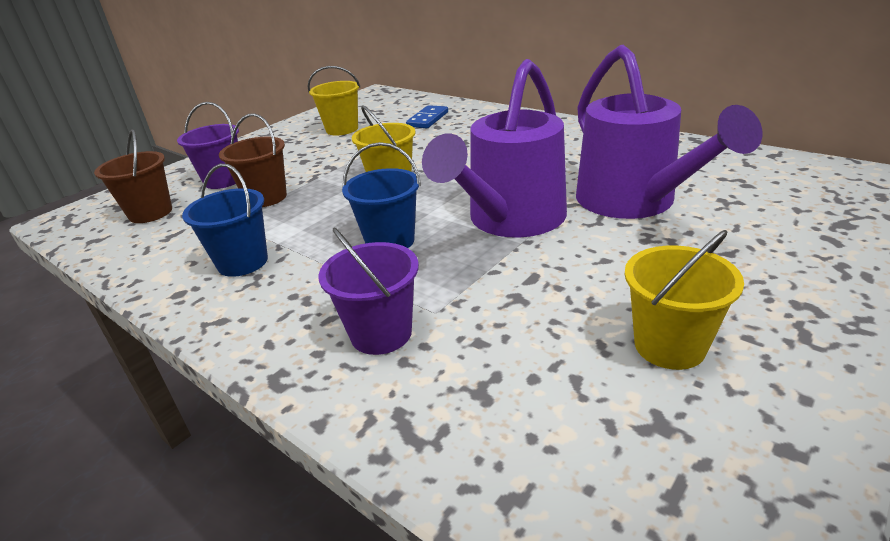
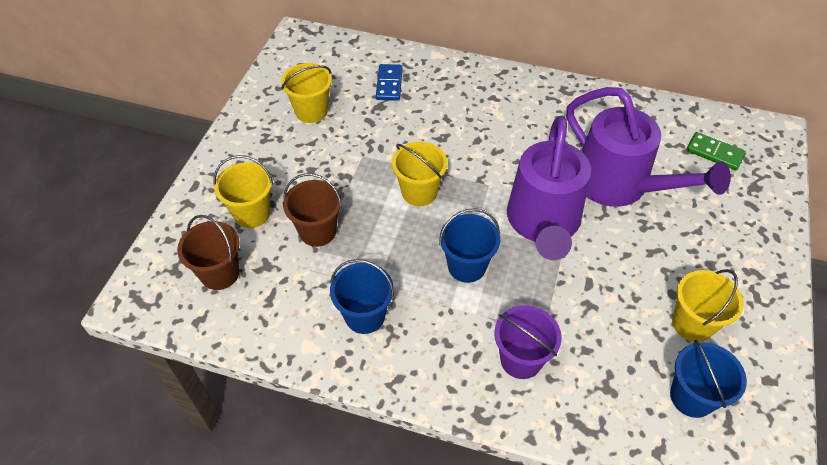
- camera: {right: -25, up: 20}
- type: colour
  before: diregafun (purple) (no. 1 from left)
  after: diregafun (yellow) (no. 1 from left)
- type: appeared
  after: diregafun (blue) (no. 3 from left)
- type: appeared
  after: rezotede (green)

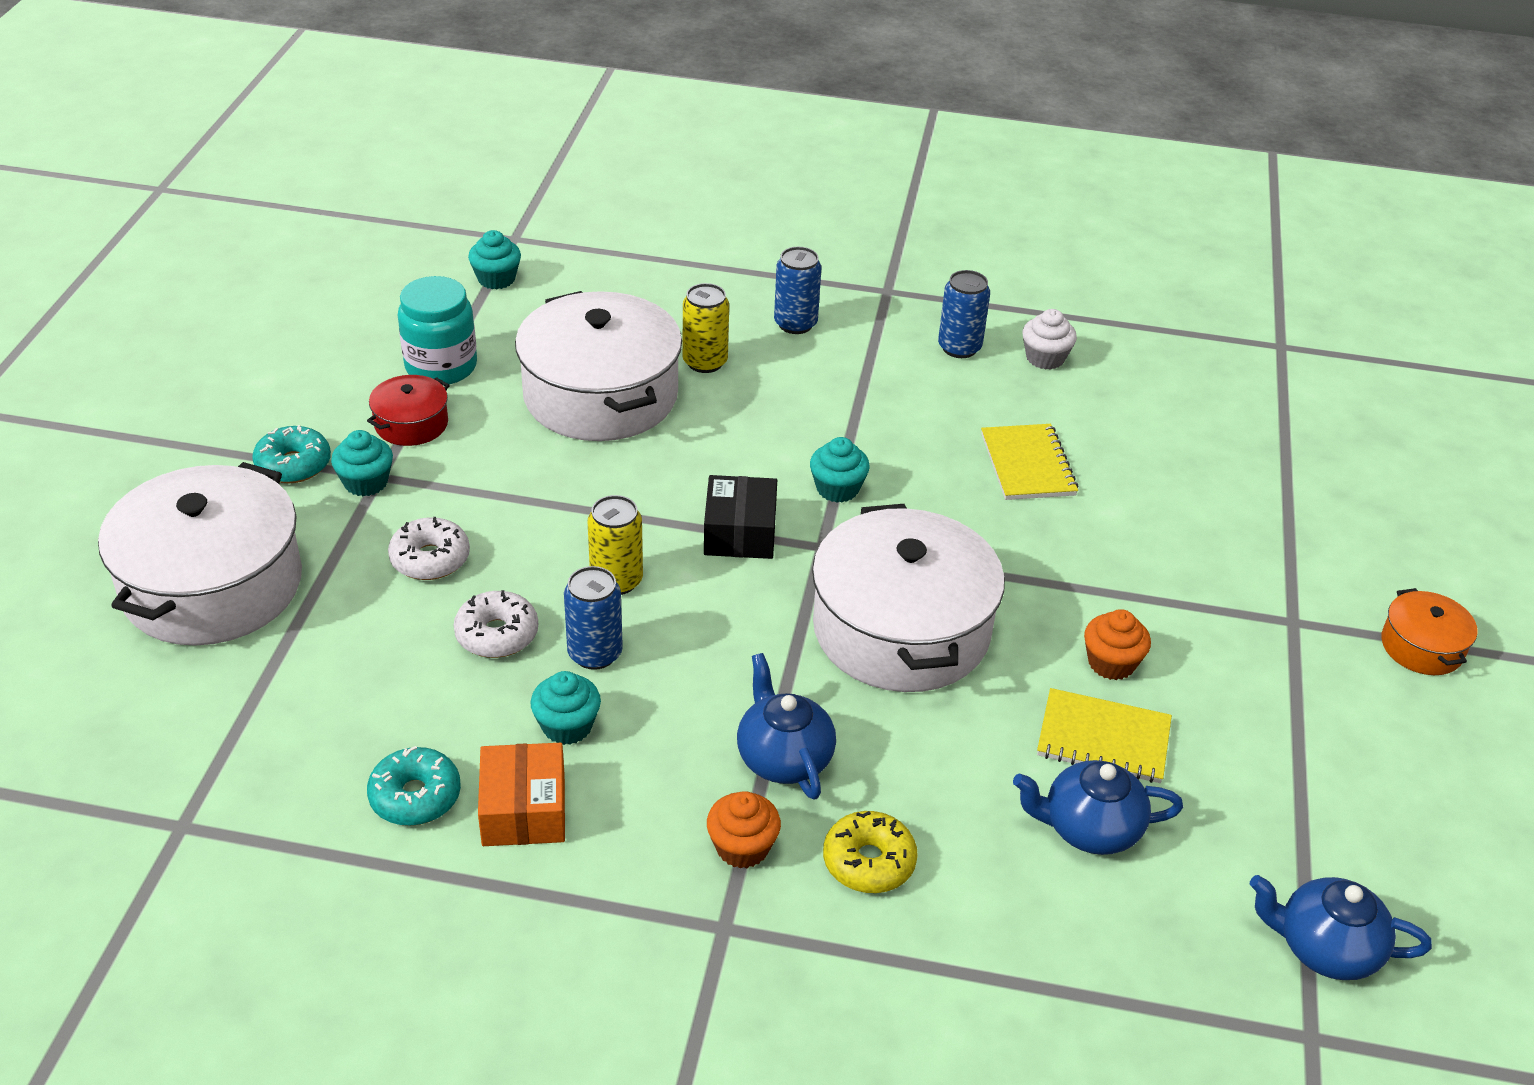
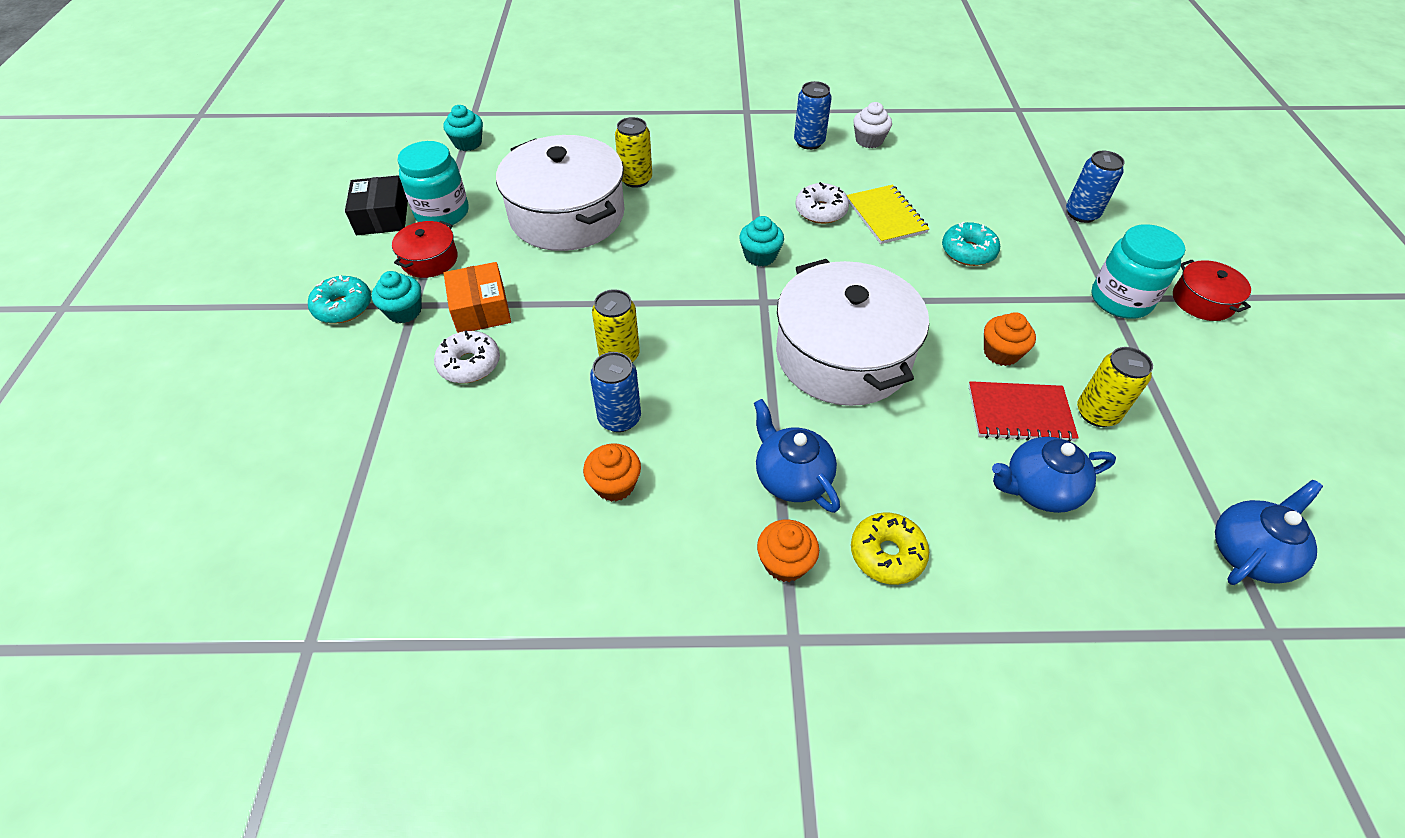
- camera: {right: -10, up: 10}
- type: missing
  before: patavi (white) (no. 1 from left)
- type: relocated
  before: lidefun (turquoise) (no. 2 from left)
- type: relocated
  before: lidefun (white) (no. 2 from left)
- type: relocated
  before: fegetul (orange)
- type: colour
  before: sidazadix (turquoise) (no. 3 from left)
  after: sidazadix (orange) (no. 1 from left)
- type: relocated
  before: fegetul (black)
- type: relocated
  before: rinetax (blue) (no. 2 from left in the first image)
  after: rinetax (blue) (no. 3 from left)
- type: colour
  before: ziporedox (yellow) (no. 2 from left)
  after: ziporedox (red)
- type: spun
  before: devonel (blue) (no. 3 from left)
  turn: 135
- type: colour
  before: patavi (orange)
  after: patavi (red) (no. 2 from left)
- type: appeared
  after: rinetax (yellow) (no. 3 from left)
- type: appeared
  after: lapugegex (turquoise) (no. 2 from left)

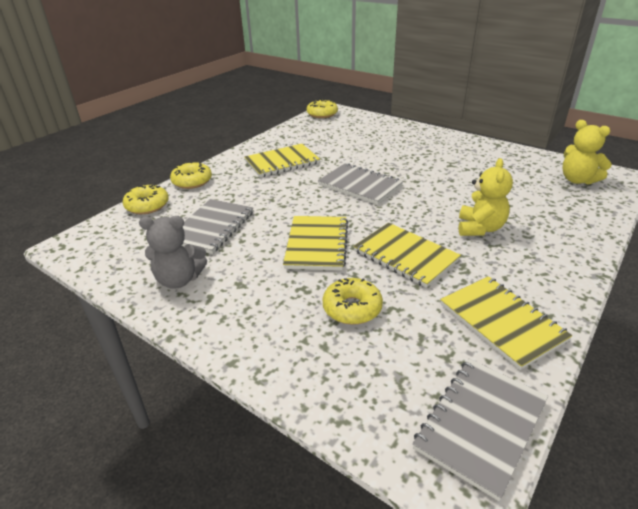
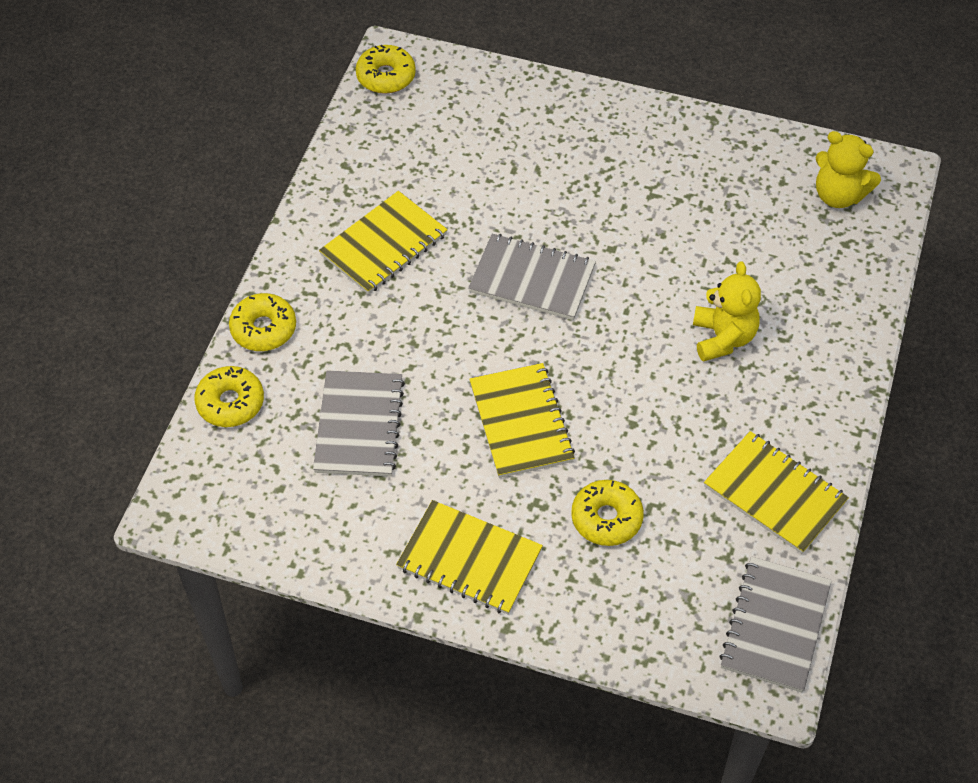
- camera: {right: -20, up: 20}
- type: missing
  before: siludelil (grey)
- type: relocated
  before: ziporedox (yellow) (no. 3 from left in the first image)
  after: ziporedox (yellow) (no. 2 from left)

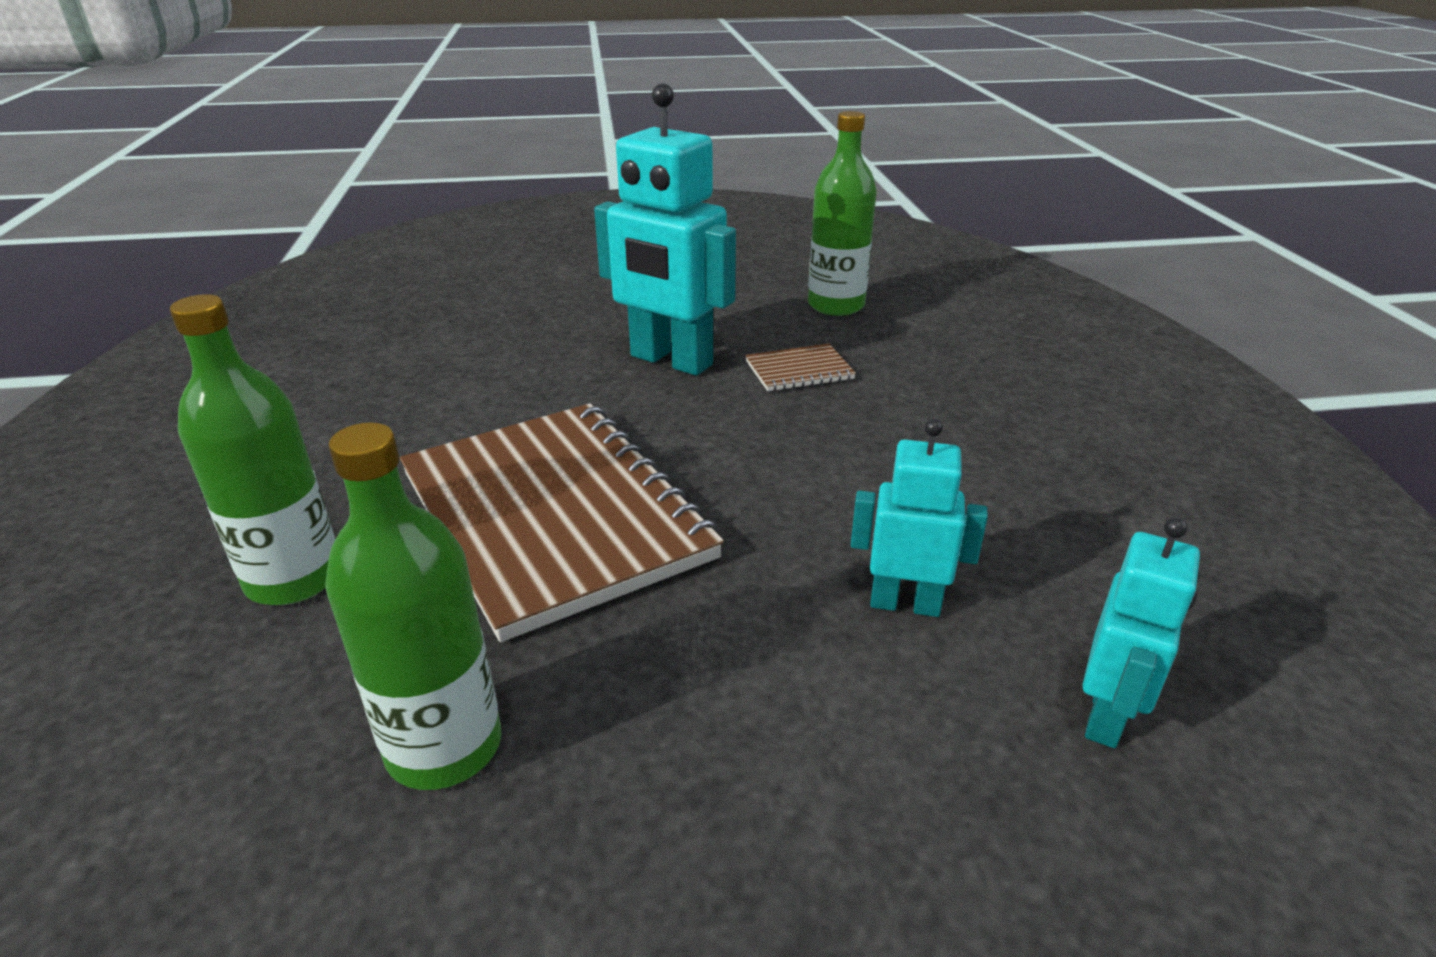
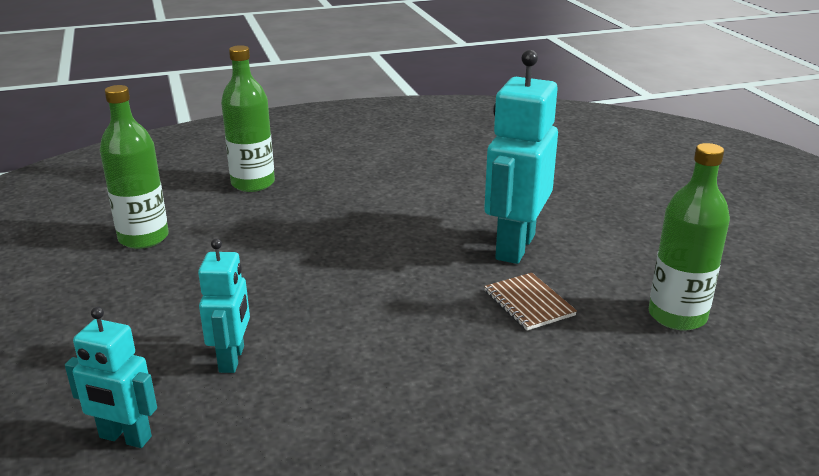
- camera: {right: 80, up: -5}
- type: missing
  before: ziporedox (brown) (no. 1 from left)

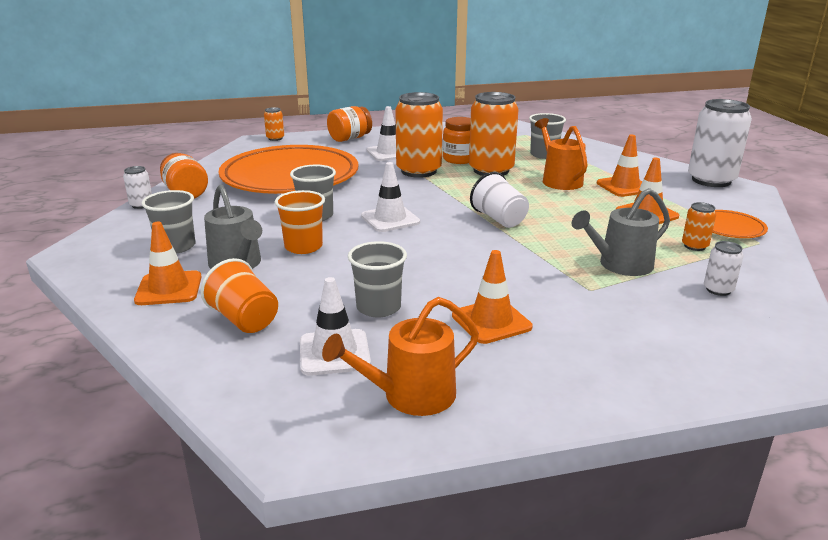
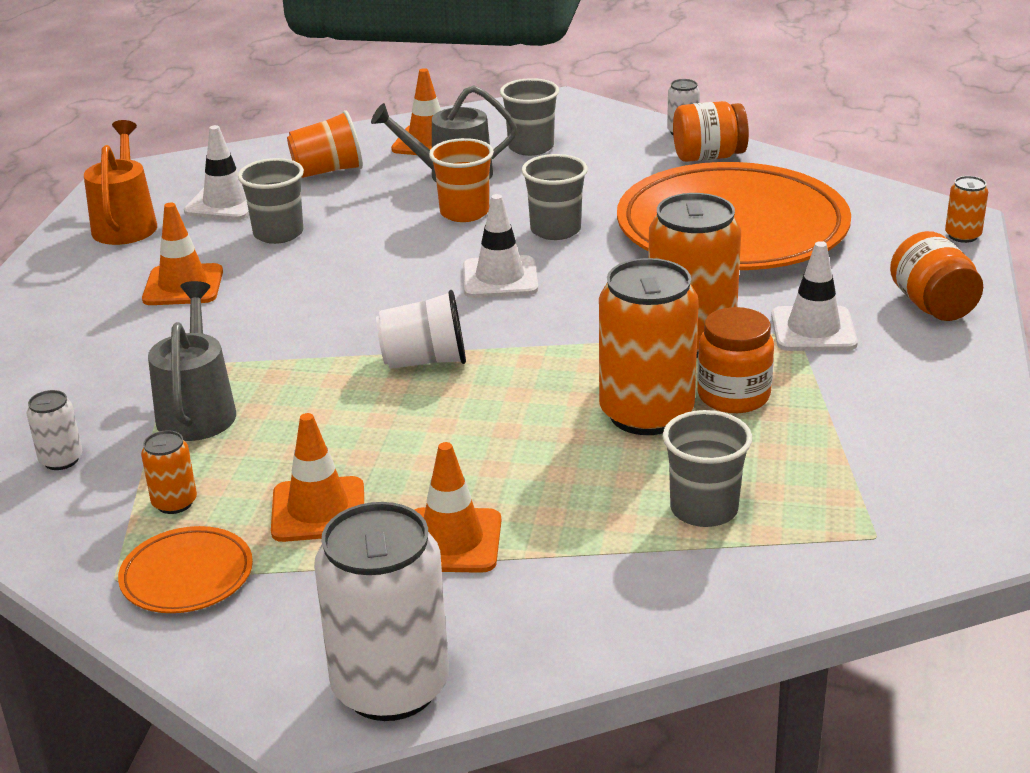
- camera: {right: 115, up: 5}
- type: missing
  before: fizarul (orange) (no. 2 from left)

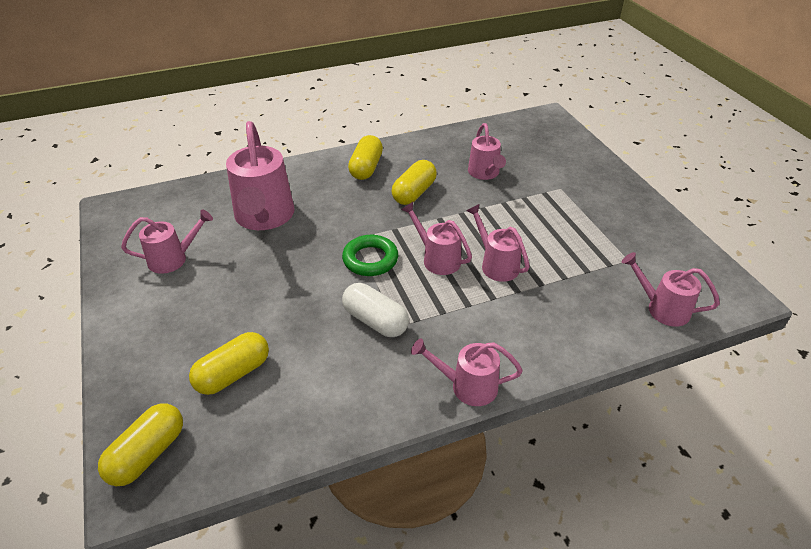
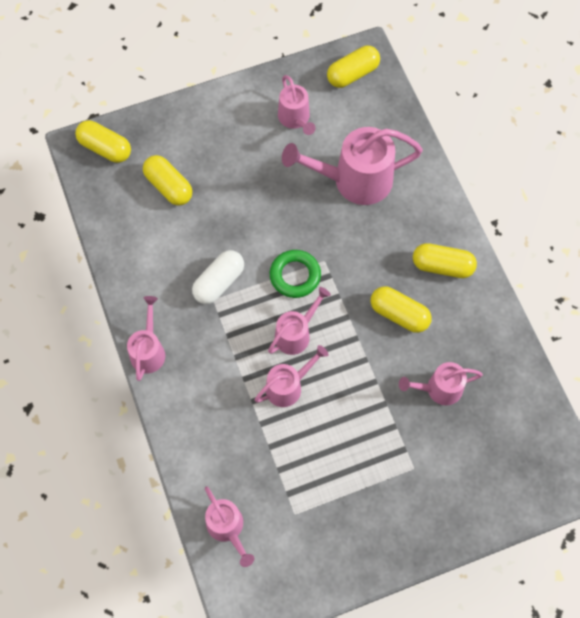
- camera: {right: 90, up: 25}
- type: spun
  before: fizarul (pink) (no. 7 from left in the first image)
  turn: 120
- type: appeared
  after: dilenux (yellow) (no. 3 from left)

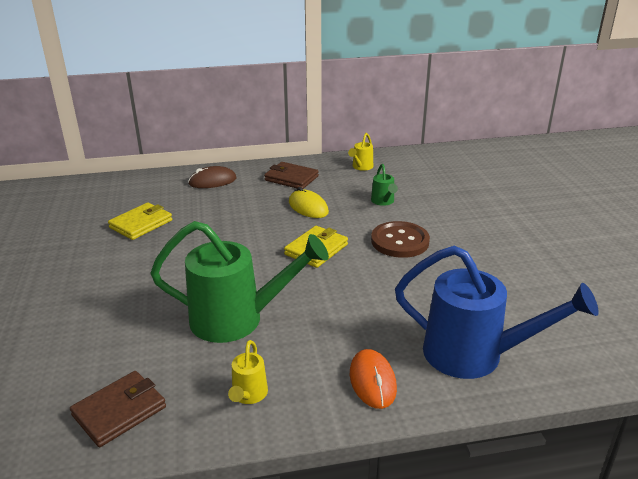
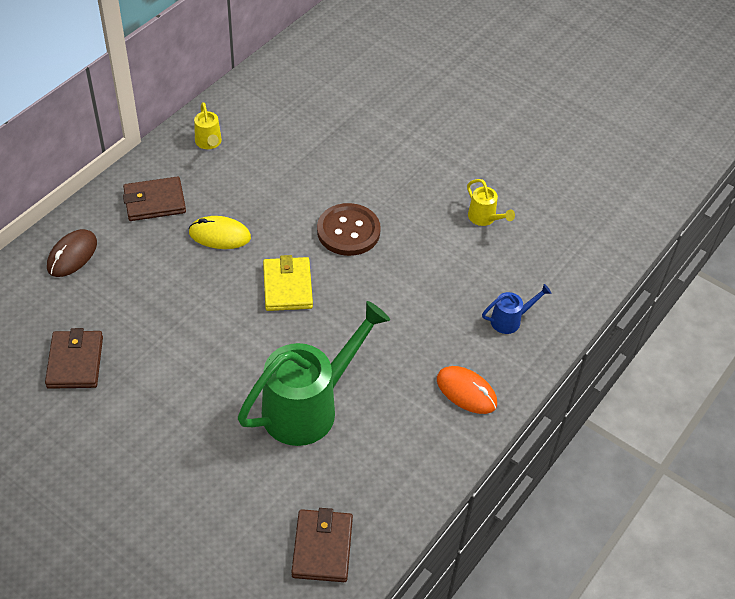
- camera: {right: -45, up: 20}
- type: colour
  before: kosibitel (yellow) (no. 1 from left)
  after: kosibitel (brown) (no. 1 from left)
- type: relocated
  before: fizarul (yellow) (no. 1 from left in the first image)
  after: fizarul (yellow) (no. 2 from left)
- type: missing
  before: fizarul (green) (no. 2 from left)
- type: size
  before: fizarul (blue)
  scale: 0.44

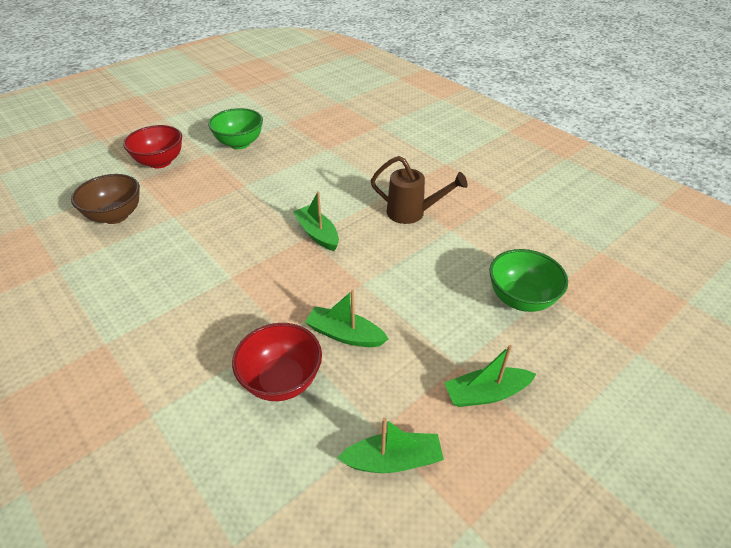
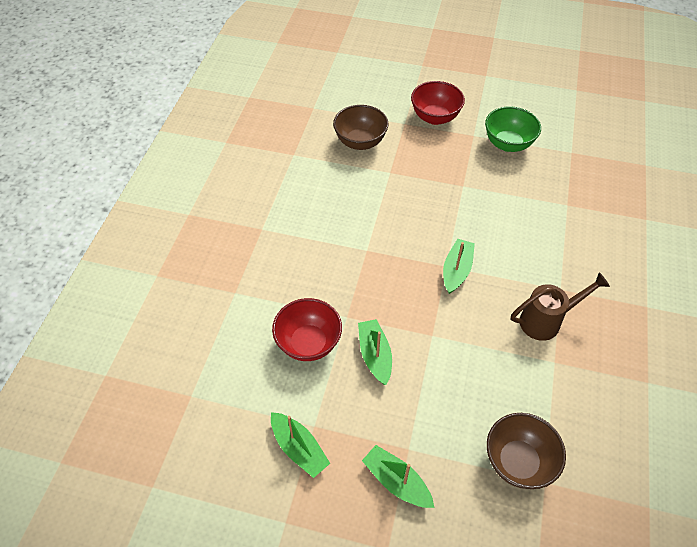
- camera: {right: 55, up: 10}
- type: spun
  before: fizarul (brown)
  turn: -90
- type: colour
  before: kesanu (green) (no. 2 from left)
  after: kesanu (brown) (no. 2 from left)

